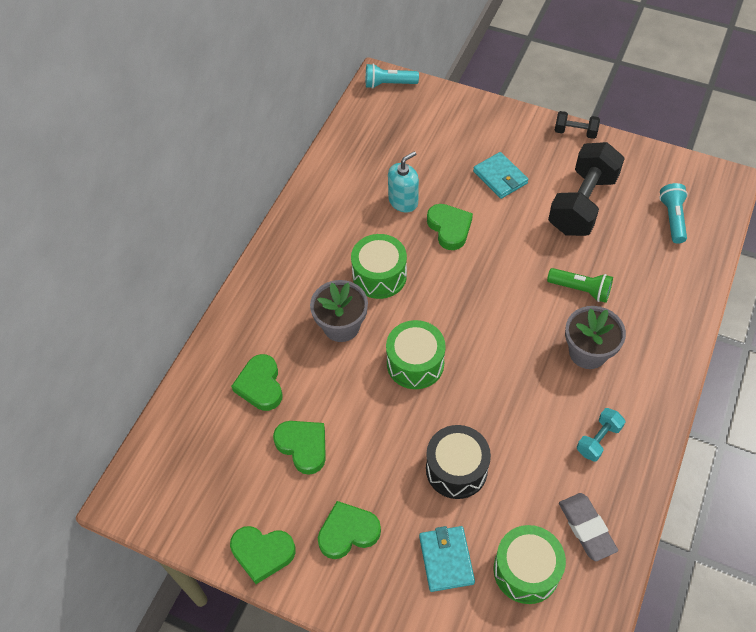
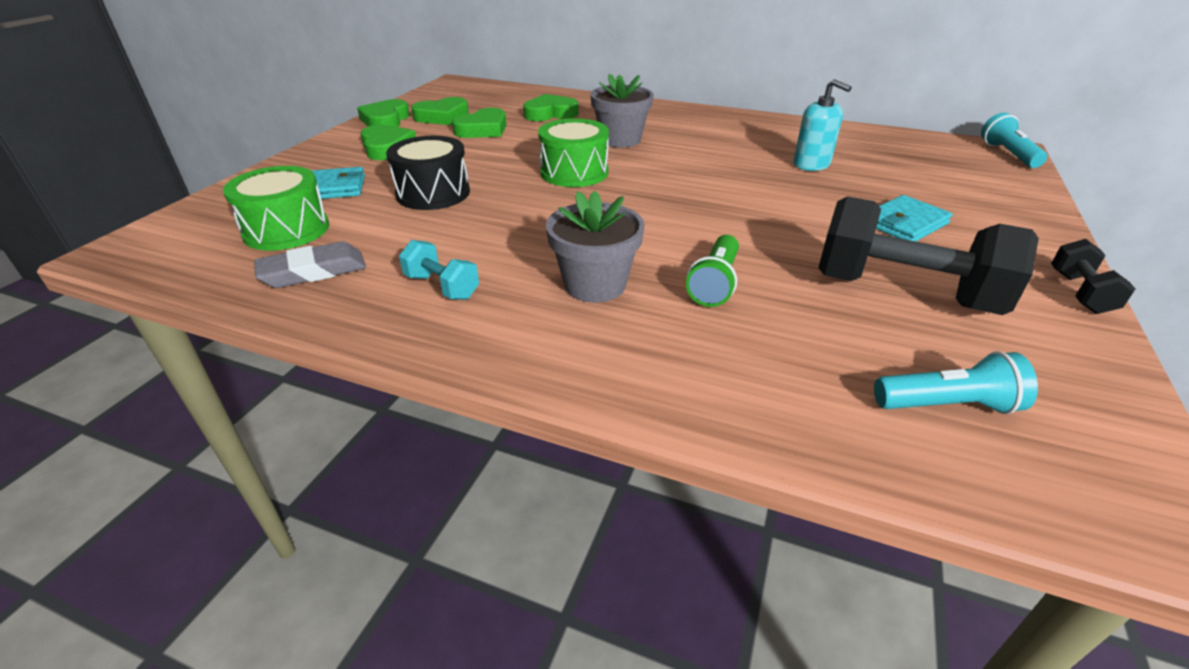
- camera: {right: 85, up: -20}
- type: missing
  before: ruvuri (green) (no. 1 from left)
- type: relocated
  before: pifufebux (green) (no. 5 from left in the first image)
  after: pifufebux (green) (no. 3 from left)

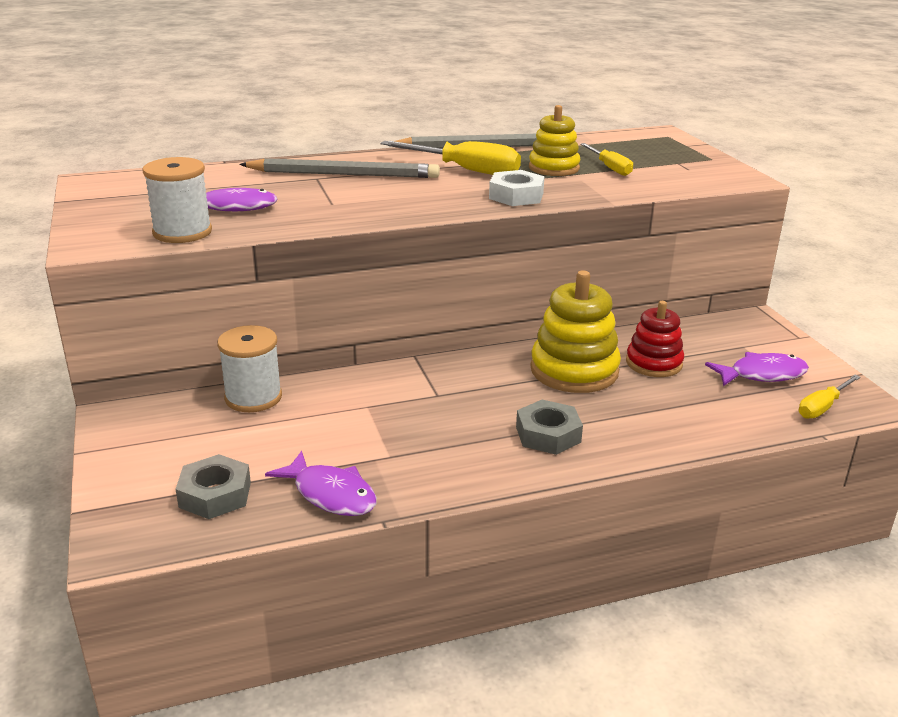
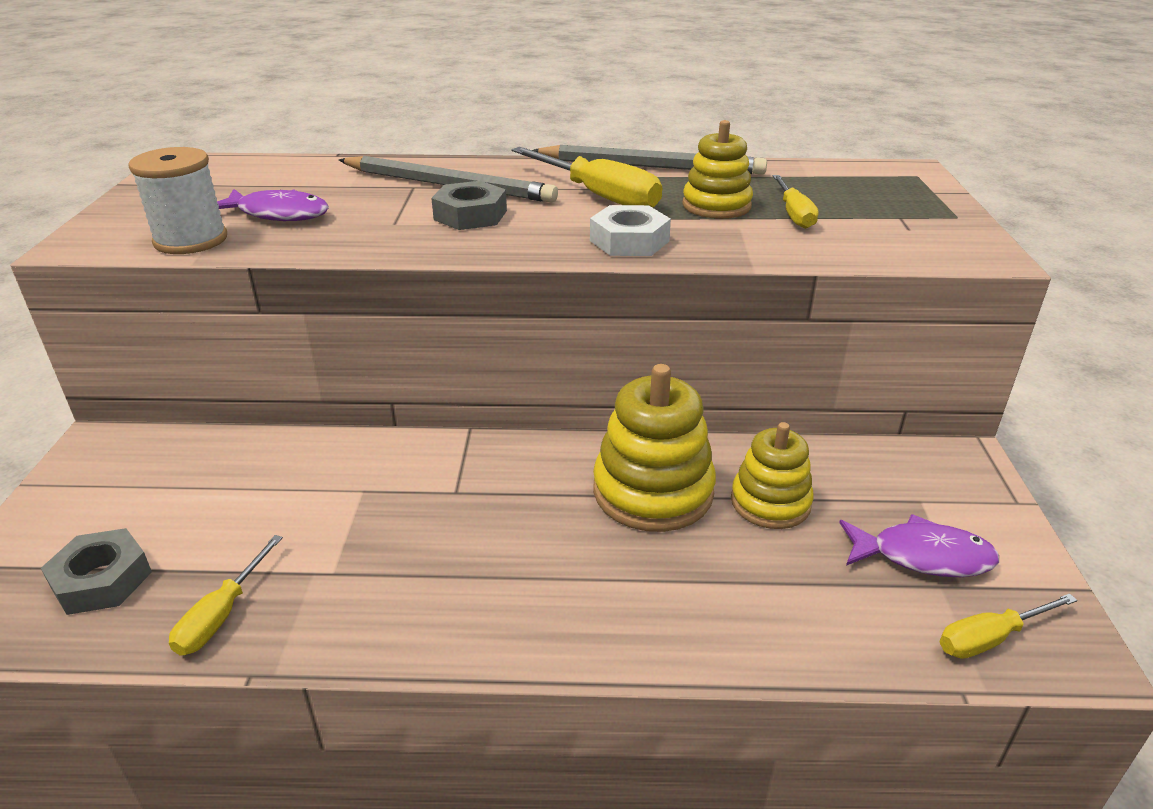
- camera: {right: 20, up: 5}
- type: missing
  before: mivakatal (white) (no. 2 from left)
- type: exchanged
  before: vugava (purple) (no. 2 from left)
  after: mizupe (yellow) (no. 1 from left)
- type: relocated
  before: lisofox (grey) (no. 2 from left)
- type: colour
  before: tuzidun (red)
  after: tuzidun (yellow) (no. 3 from left)

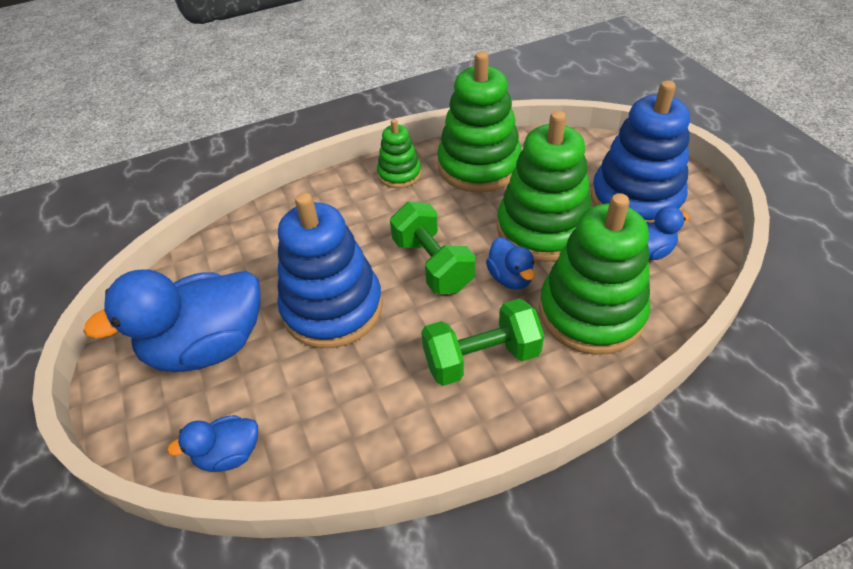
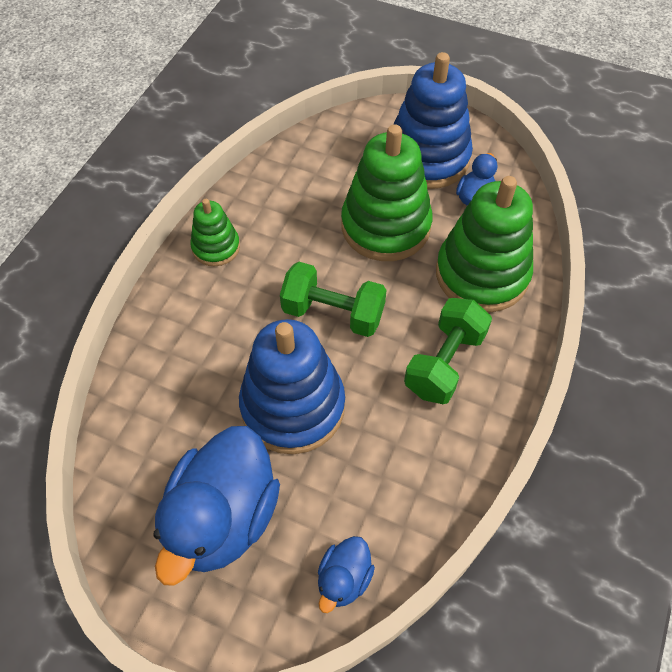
- camera: {right: -45, up: 10}
- type: missing
  before: tuzidun (green) (no. 2 from left)
- type: missing
  before: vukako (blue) (no. 3 from left)

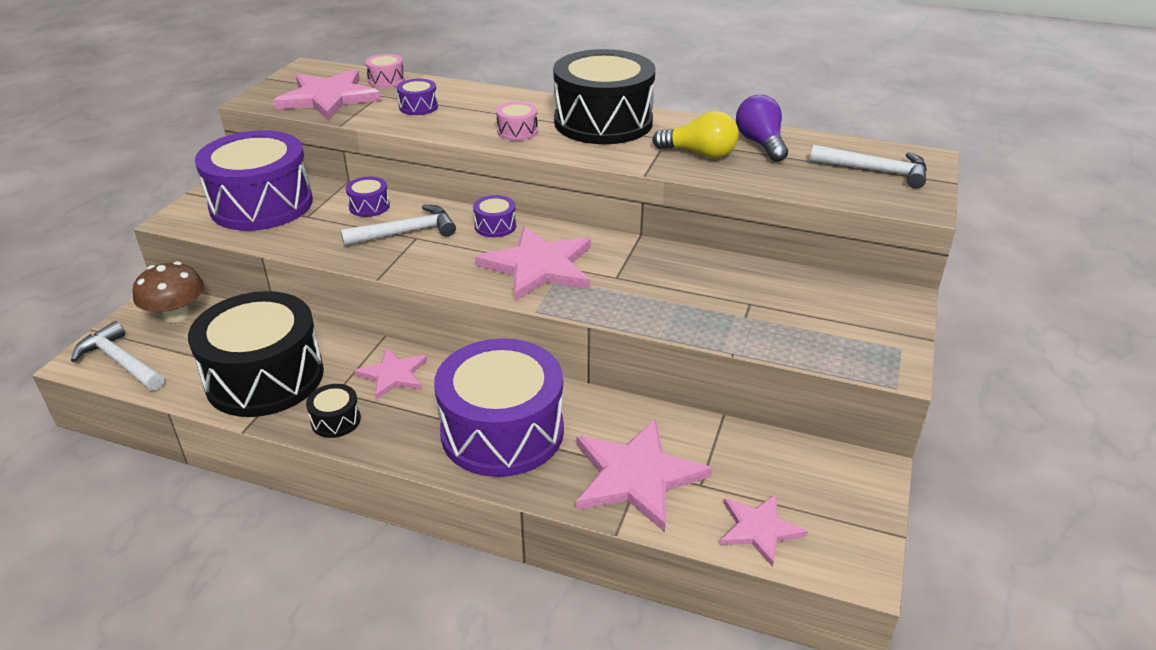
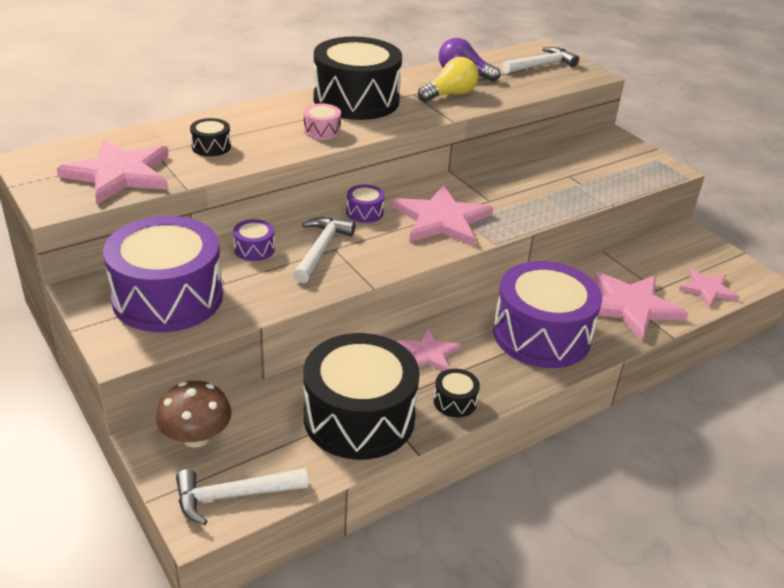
- camera: {right: -55, up: 0}
- type: missing
  before: ruvuri (pink) (no. 1 from left)
- type: colour
  before: ruvuri (purple) (no. 3 from left)
  after: ruvuri (black) (no. 1 from left)

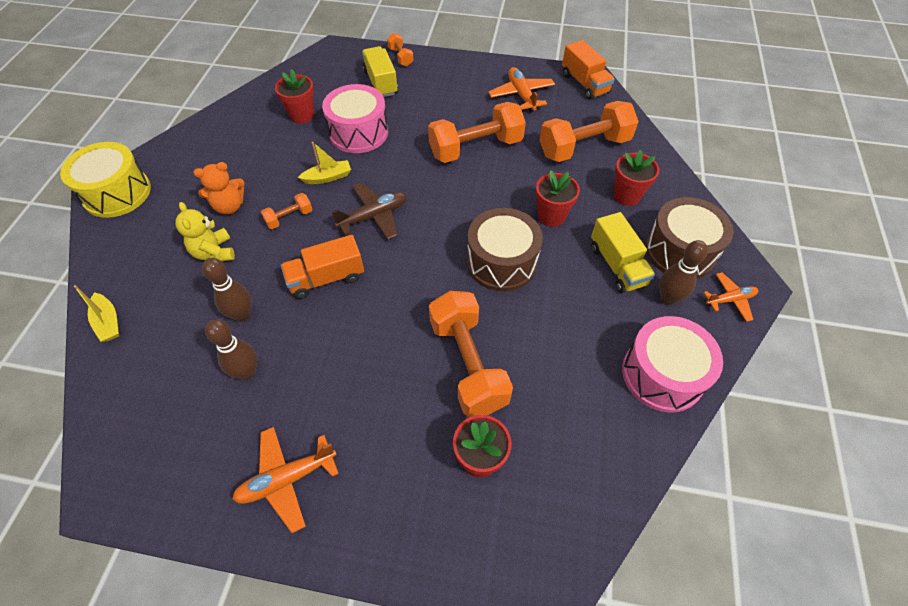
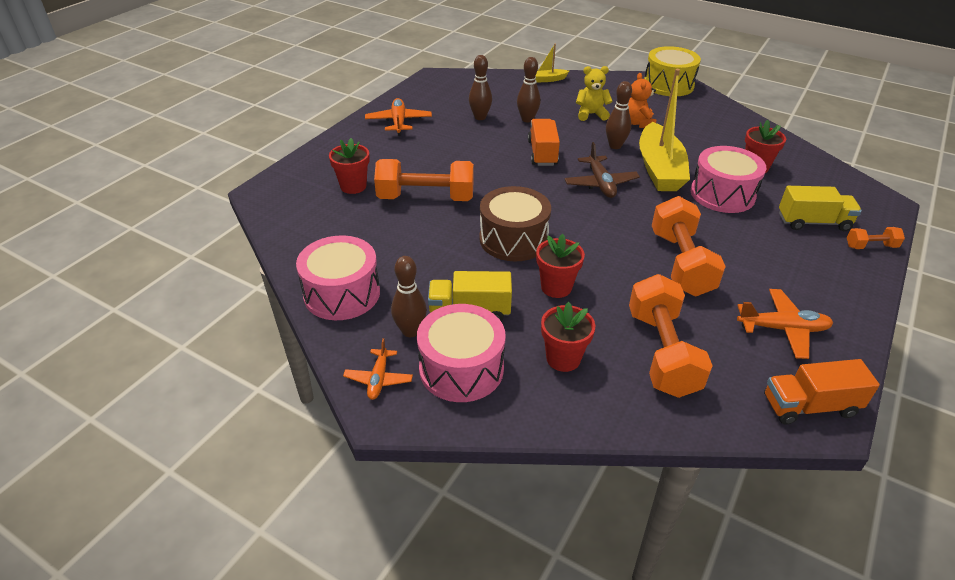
- camera: {right: 110, up: -15}
- type: exchanged
  before: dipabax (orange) (no. 1 from left)
  after: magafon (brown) (no. 4 from left)
- type: size
  before: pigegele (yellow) (no. 2 from left)
  scale: 2.23
- type: colour
  before: ruvuri (brown) (no. 2 from left)
  after: ruvuri (pink) (no. 2 from left)

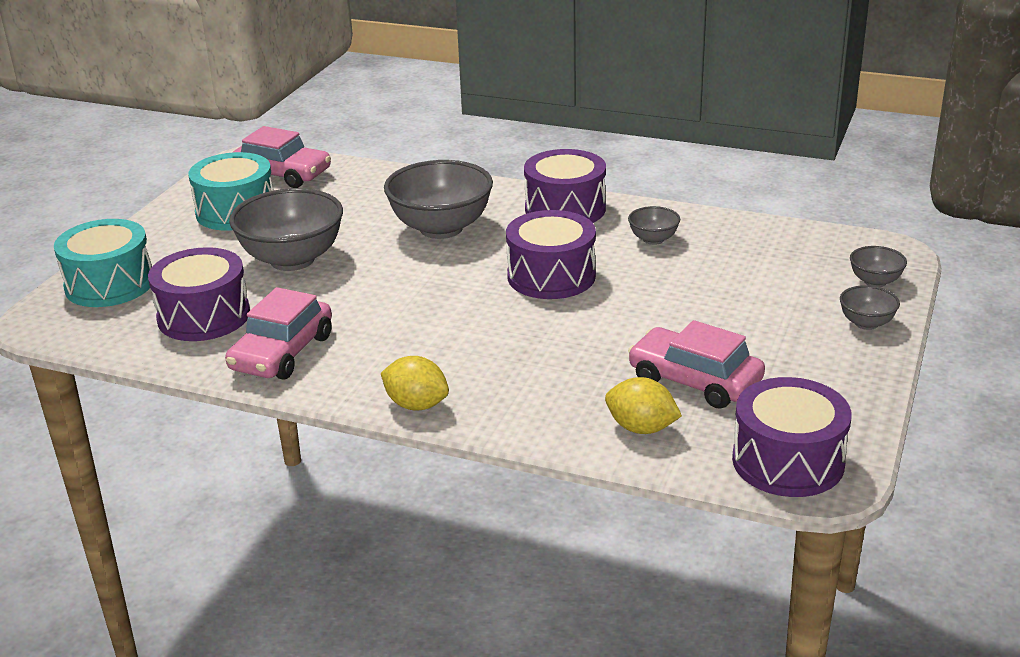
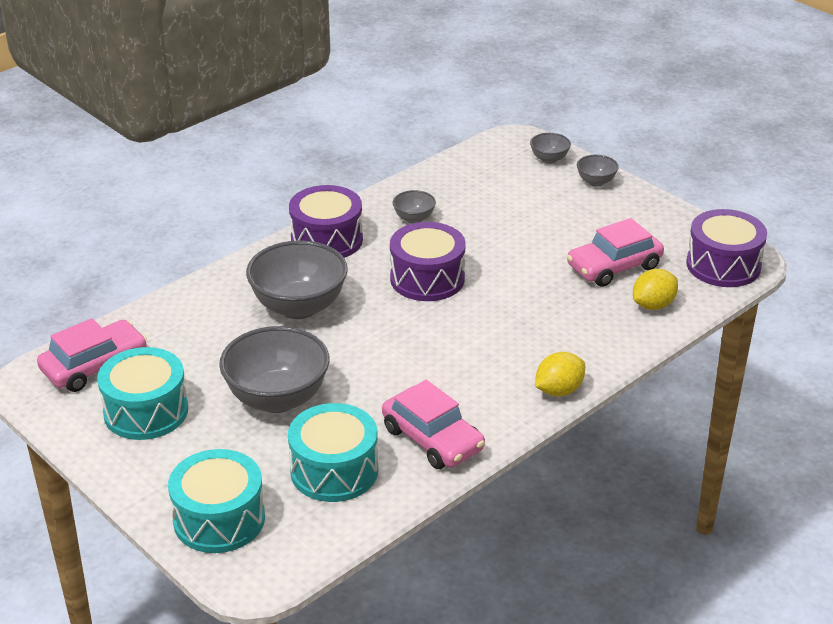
- camera: {right: -65, up: 5}
- type: colour
  before: ruvuri (purple) (no. 1 from left)
  after: ruvuri (turquoise) (no. 3 from left)

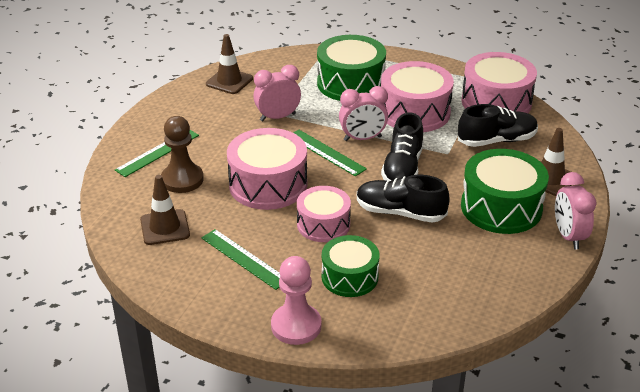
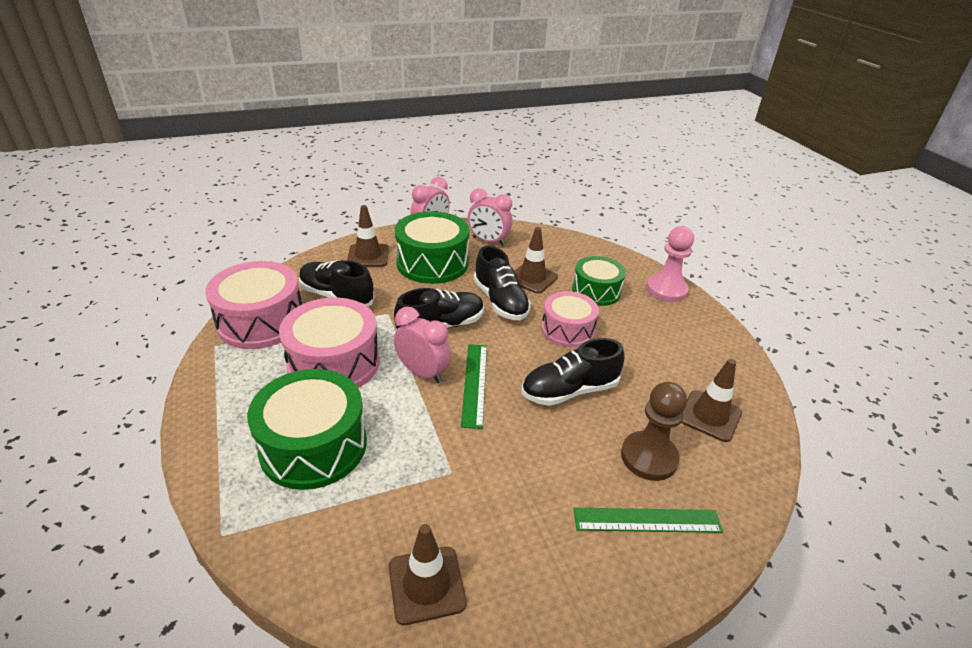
- camera: {right: -135, up: 0}
- type: missing
  before: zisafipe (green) (no. 2 from left)
- type: exchanged
  before: ruvuri (pink) (no. 1 from left)
  after: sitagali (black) (no. 4 from left)
- type: relocated
  before: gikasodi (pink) (no. 1 from left in the first image)
  after: gikasodi (pink) (no. 3 from left)
- type: appeared
  after: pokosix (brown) (no. 3 from left)

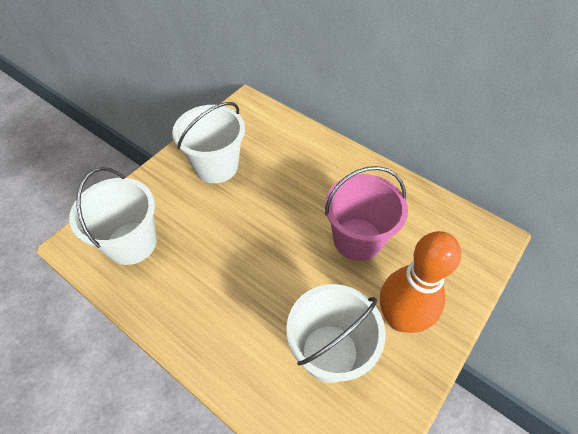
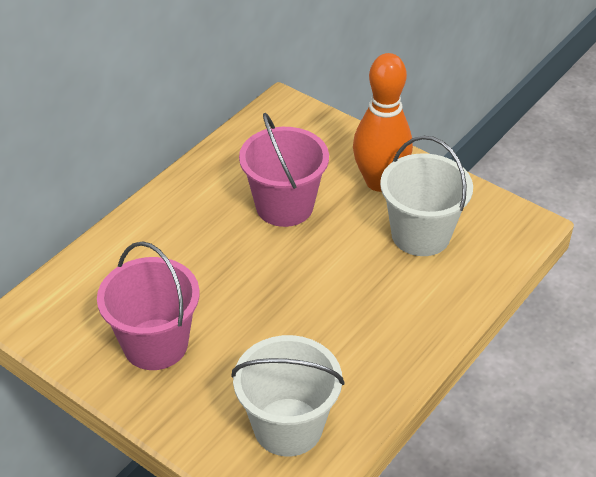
- camera: {right: -90, up: -10}
- type: colour
  before: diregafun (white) (no. 2 from left)
  after: diregafun (pink) (no. 1 from left)

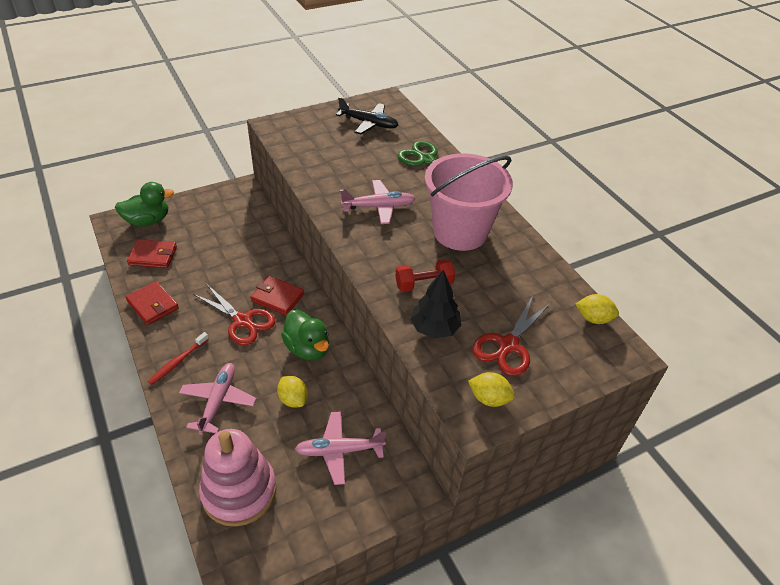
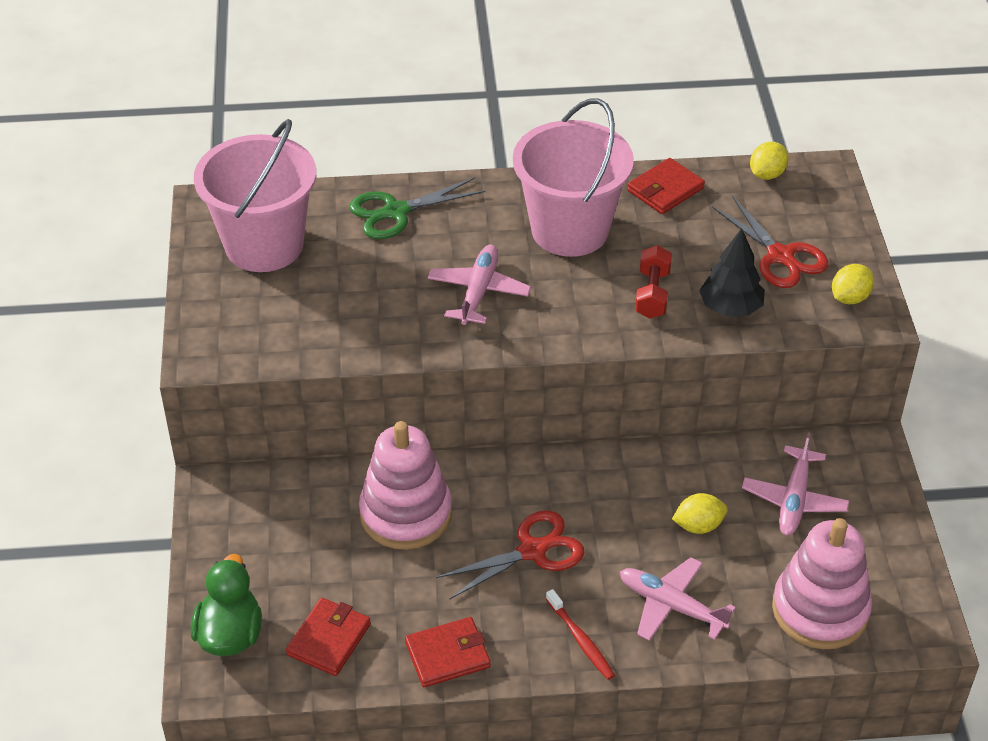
- camera: {right: -65, up: 0}
- type: relocated
  before: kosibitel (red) (no. 3 from left)
- type: missing
  before: vukako (green) (no. 2 from left)
- type: exchanged
  before: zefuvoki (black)
  after: diregafun (pink) (no. 1 from left)
- type: appeared
  after: tuzidun (pink) (no. 1 from left)

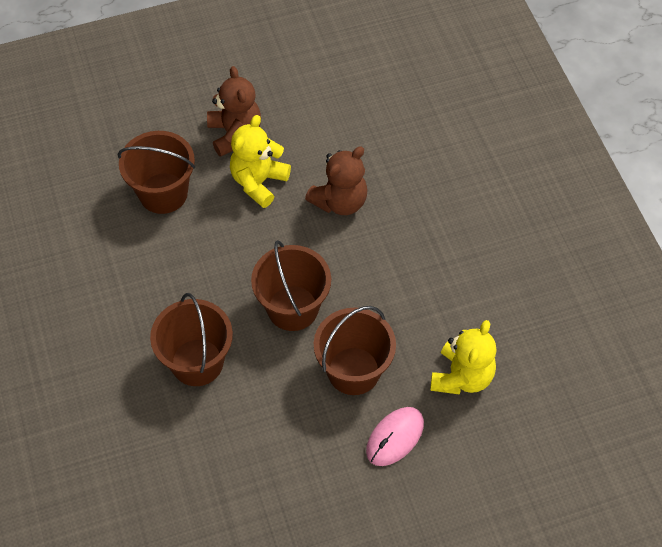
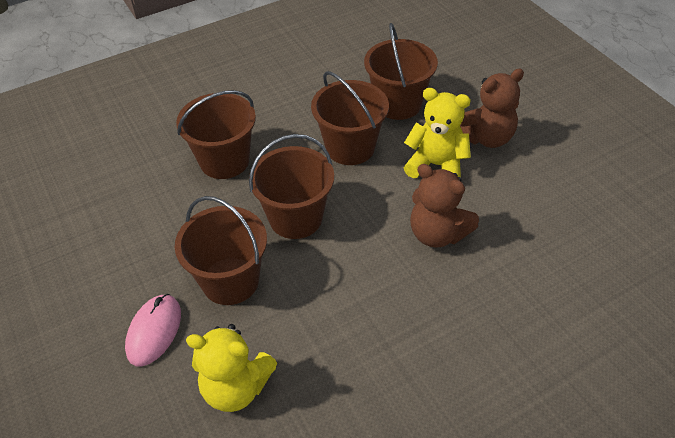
- camera: {right: 80, up: -10}
- type: spun
  before: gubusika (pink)
  turn: 75
- type: appeared
  after: diregafun (brown) (no. 4 from left)

